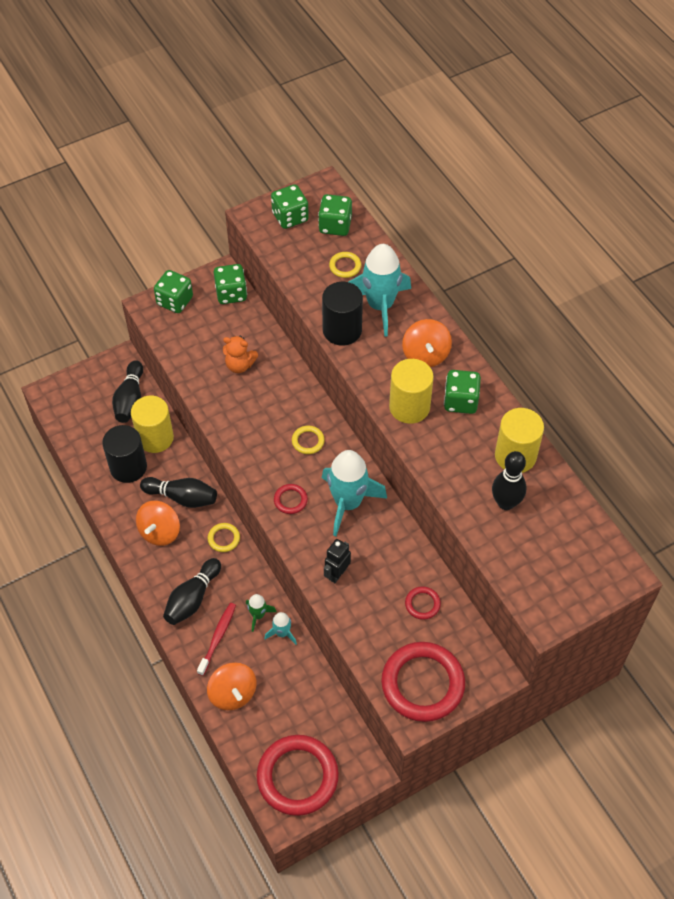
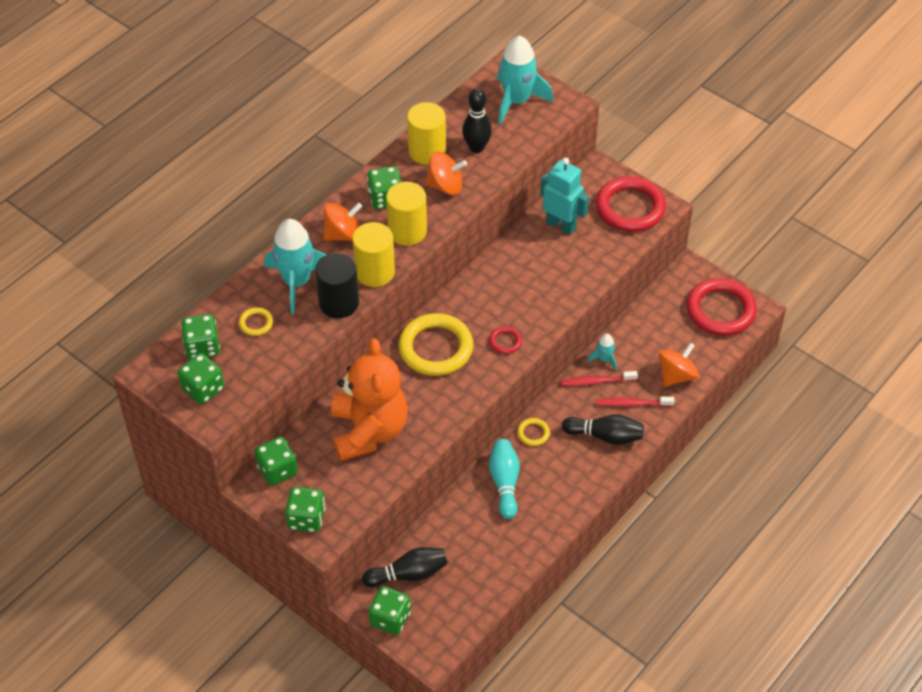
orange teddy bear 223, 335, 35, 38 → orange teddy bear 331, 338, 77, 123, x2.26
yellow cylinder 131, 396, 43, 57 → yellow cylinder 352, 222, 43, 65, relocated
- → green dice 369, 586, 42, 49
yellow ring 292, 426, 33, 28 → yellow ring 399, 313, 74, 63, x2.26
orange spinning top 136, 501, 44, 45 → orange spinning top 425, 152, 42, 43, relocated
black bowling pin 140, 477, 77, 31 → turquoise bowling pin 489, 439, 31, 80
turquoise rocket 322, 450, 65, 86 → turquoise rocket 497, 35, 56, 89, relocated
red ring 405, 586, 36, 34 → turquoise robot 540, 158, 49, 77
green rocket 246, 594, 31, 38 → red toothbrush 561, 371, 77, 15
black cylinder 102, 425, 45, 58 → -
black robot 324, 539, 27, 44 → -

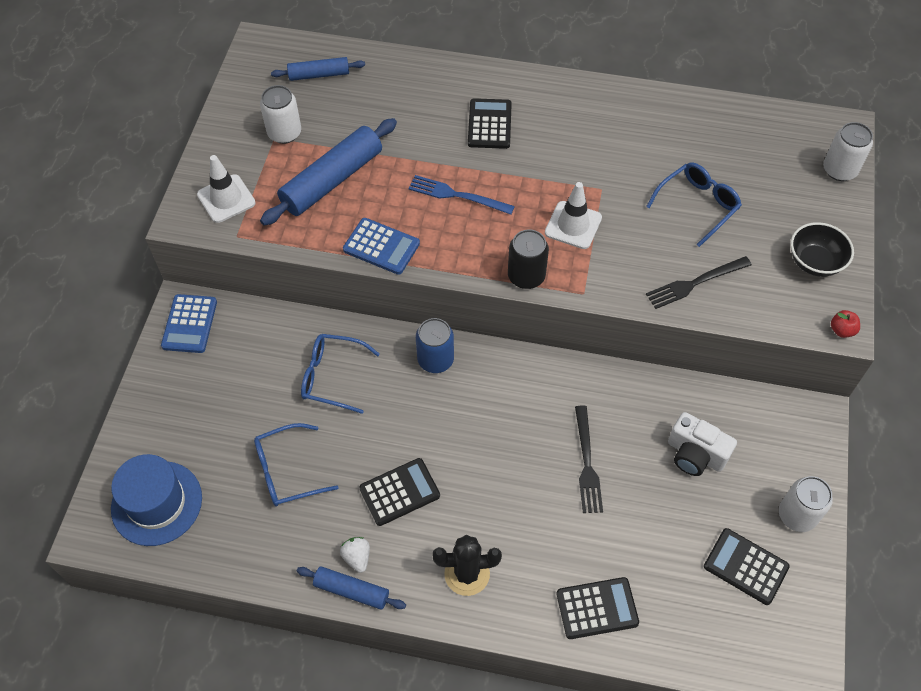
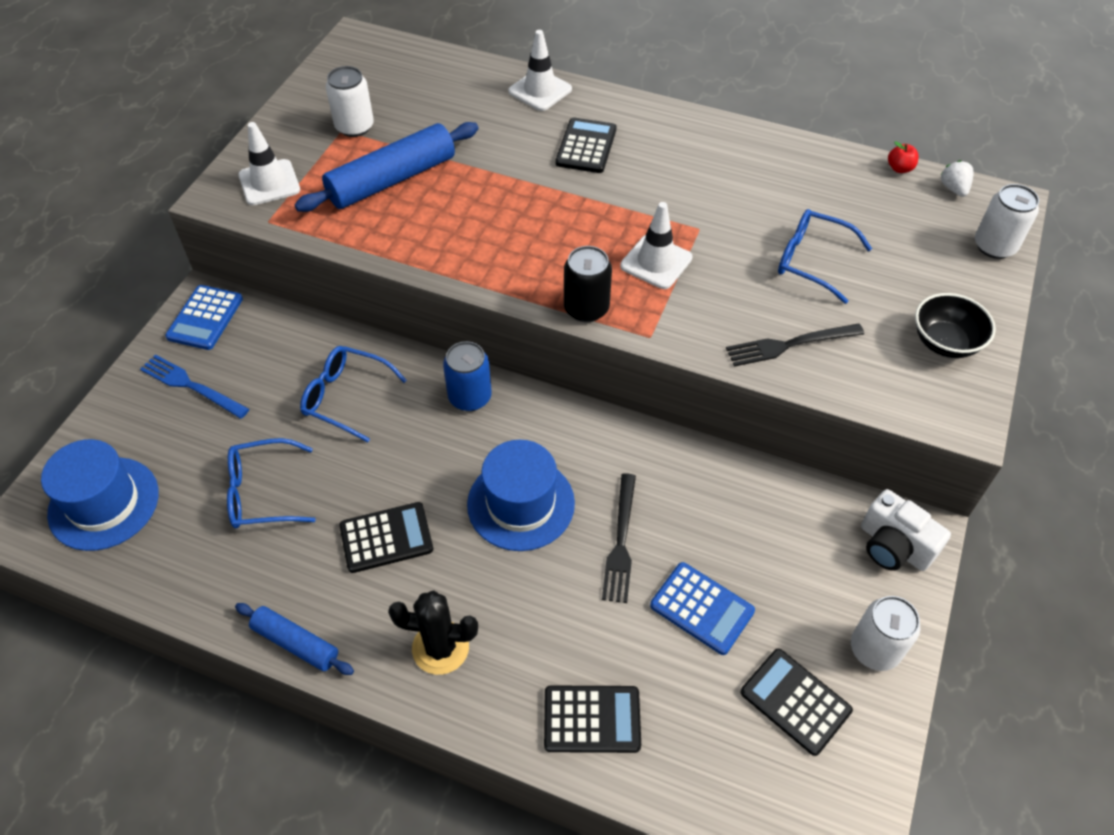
blue fork 408, 175, 107, 40 → blue fork 140, 354, 109, 65, relocated
- → blue hat 467, 440, 108, 111
- → white traffic cone 508, 30, 64, 81
blue calculator 343, 218, 77, 57 → blue calculator 650, 562, 105, 93, relocated
blue glasses 646, 163, 96, 84 → blue glasses 778, 209, 94, 95, 120 degrees counterclockwise
white camera 668, 412, 69, 64 → white camera 861, 489, 90, 82, relocated
red apple 831, 310, 29, 28 → red apple 888, 141, 31, 32, relocated
white strawberry 340, 537, 30, 36 → white strawberry 941, 160, 33, 37, relocated
blue rolling pin 271, 57, 94, 24 → -

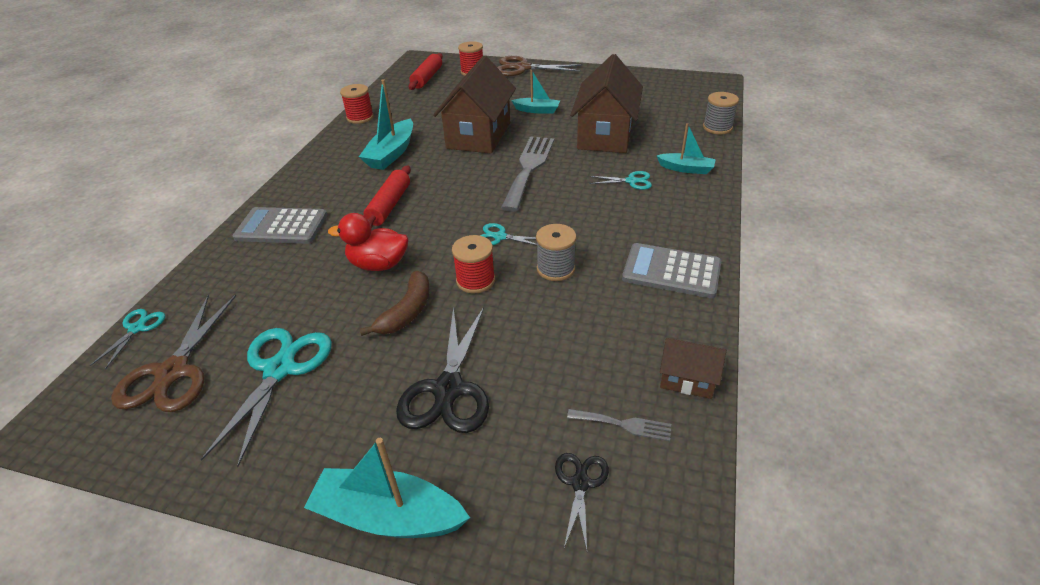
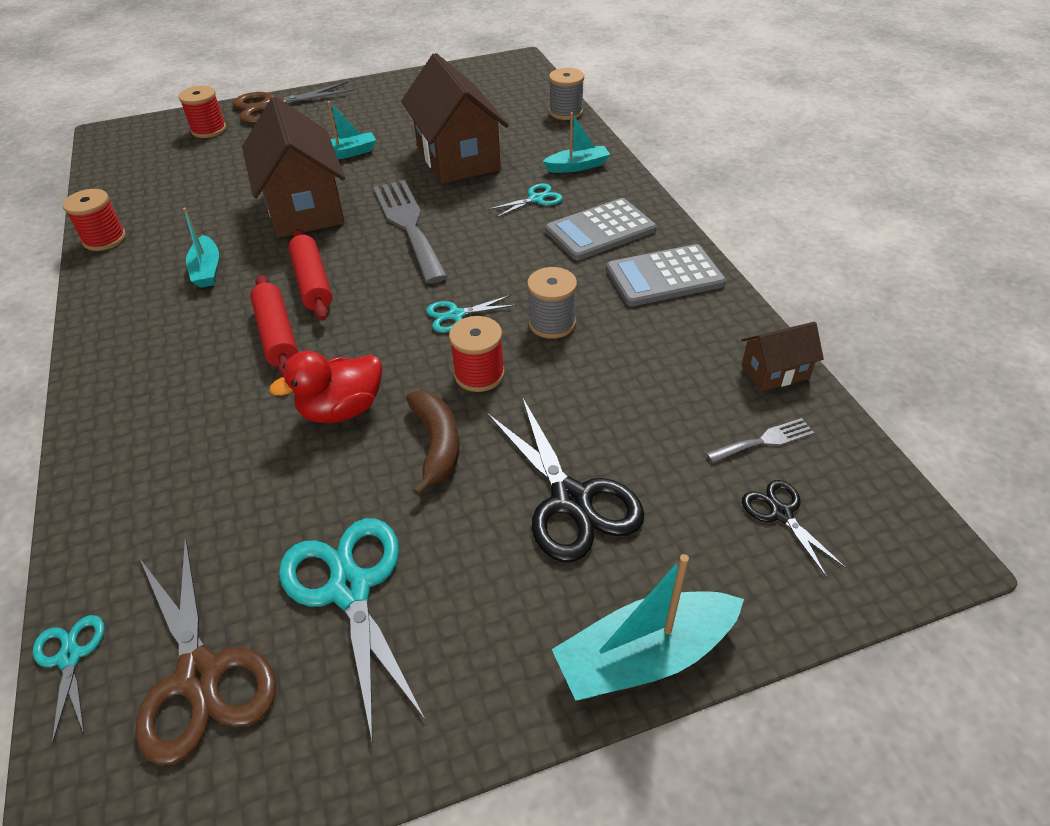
turquoise boat 359, 79, 54, 91 → turquoise boat 183, 208, 36, 80, x0.63
red rolling pin 409, 53, 34, 37 → red rolling pin 288, 229, 44, 92, relocated
grey calculator 232, 207, 95, 37 → grey calculator 545, 198, 112, 62, relocated

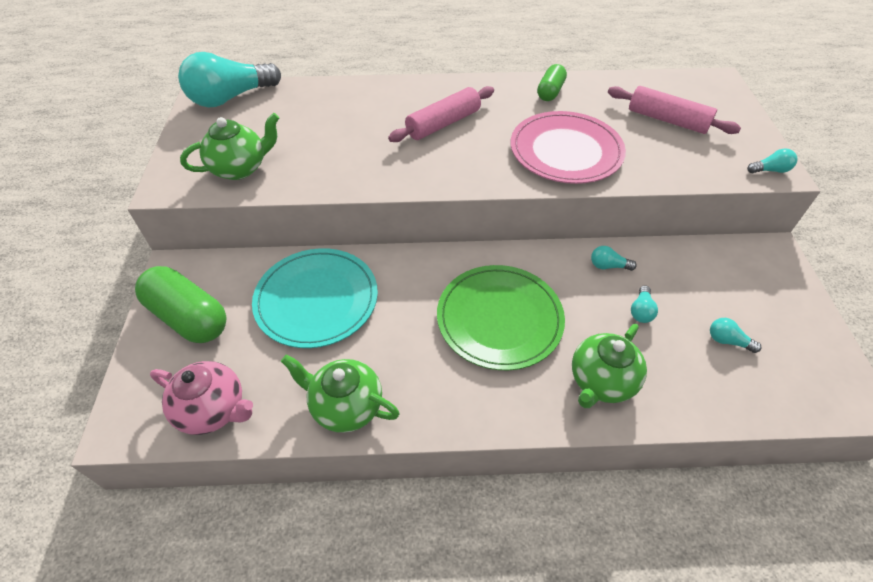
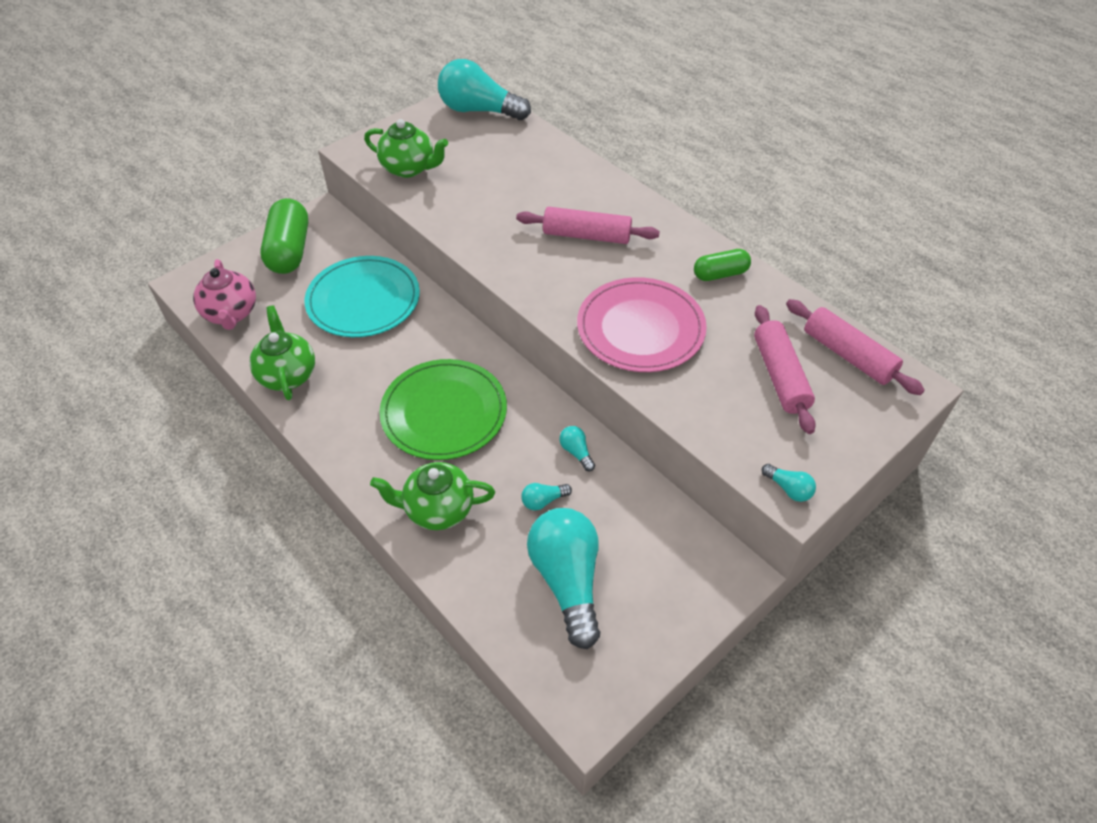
turquoise light bulb 710, 318, 51, 35 → turquoise light bulb 527, 508, 73, 141, x2.43
- → pink rolling pin 786, 299, 139, 96

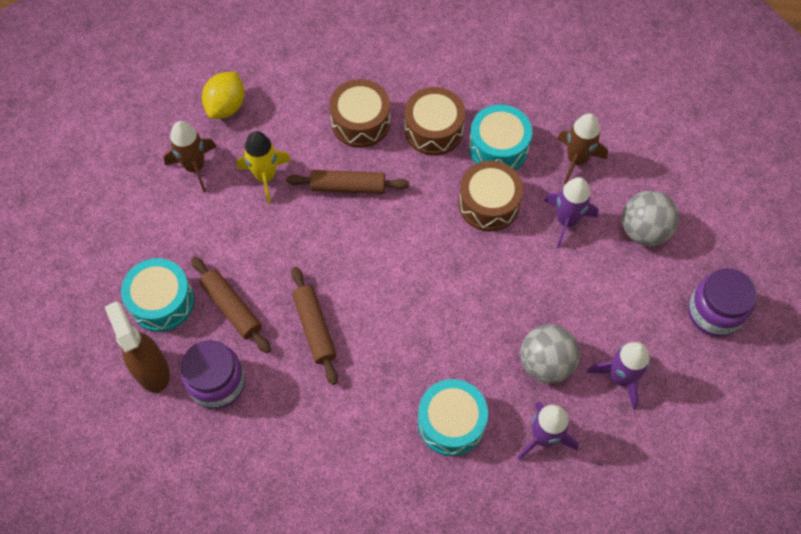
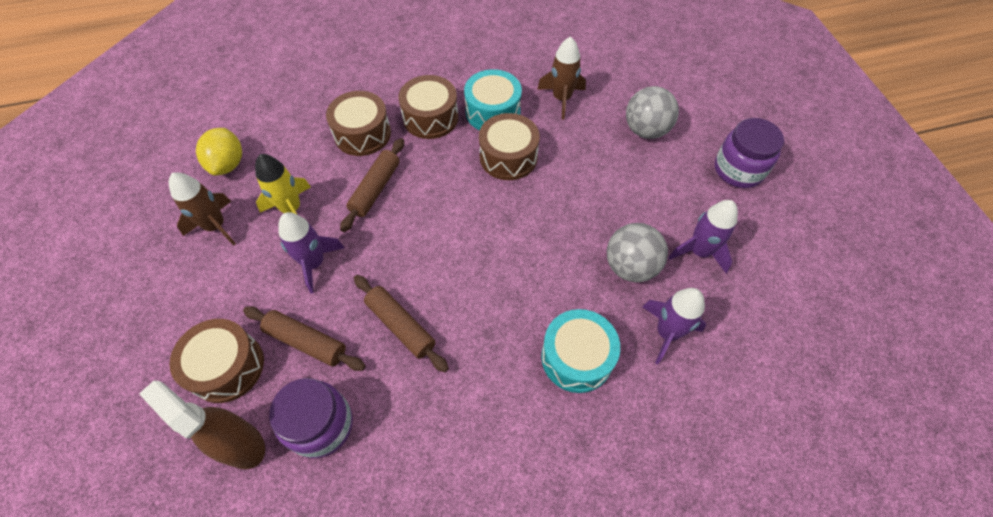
turquoise drum 121, 258, 73, 74 → brown drum 169, 319, 95, 84
purple rocket 544, 177, 55, 71 → purple rocket 278, 212, 66, 81, relocated
brown rolling pin 286, 170, 123, 24 → brown rolling pin 340, 138, 64, 94, 45 degrees counterclockwise

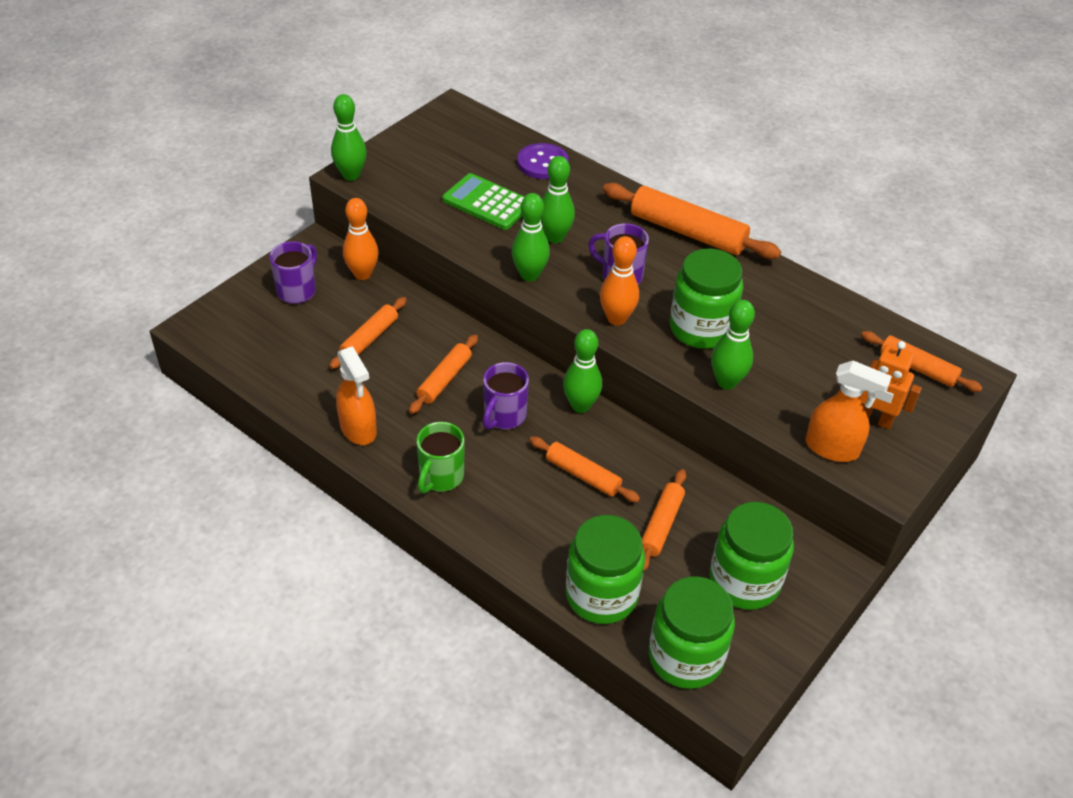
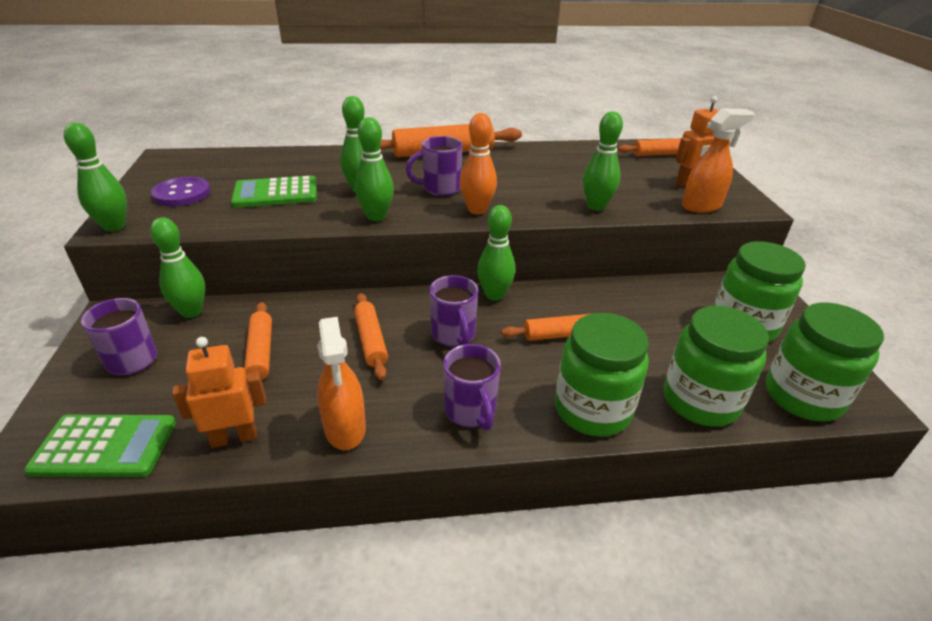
- → green calculator 24, 415, 152, 62
orange bowling pin 343, 198, 36, 82 → green bowling pin 150, 217, 55, 101
purple button 517, 143, 52, 36 → purple button 151, 177, 60, 29, relocated
- → orange robot 172, 337, 94, 111
orange spray bottle 336, 346, 41, 99 → orange spray bottle 317, 317, 49, 133, 60 degrees clockwise
green mug 416, 422, 48, 72 → purple mug 444, 344, 57, 87
green jar 670, 249, 73, 100 → green jar 555, 313, 94, 124, relocated
orange rolling pin 642, 469, 44, 102 → -

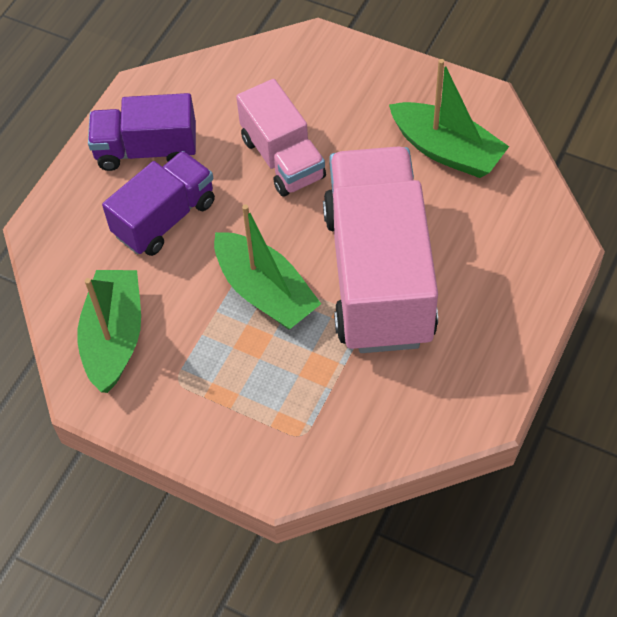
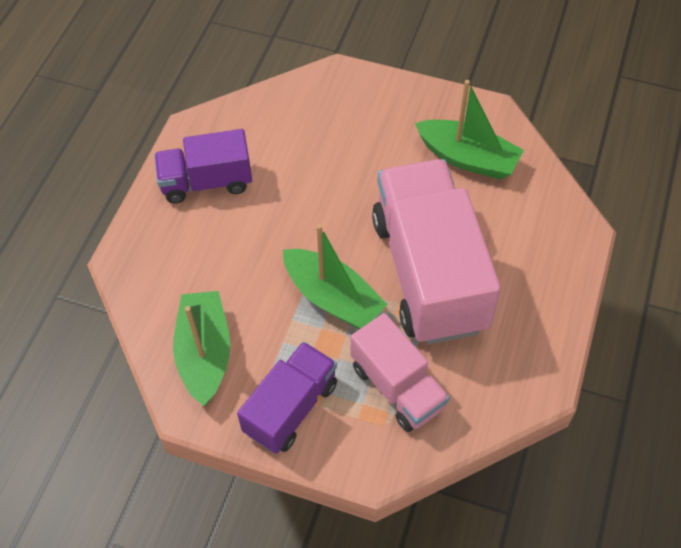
purple truck 102, 151, 113, 105 → purple truck 237, 342, 100, 112, relocated
pink truck 236, 79, 90, 118 → pink truck 351, 313, 99, 119, relocated

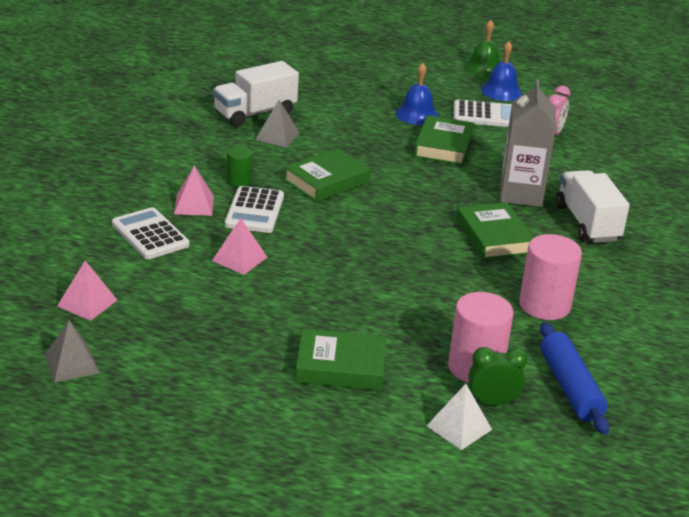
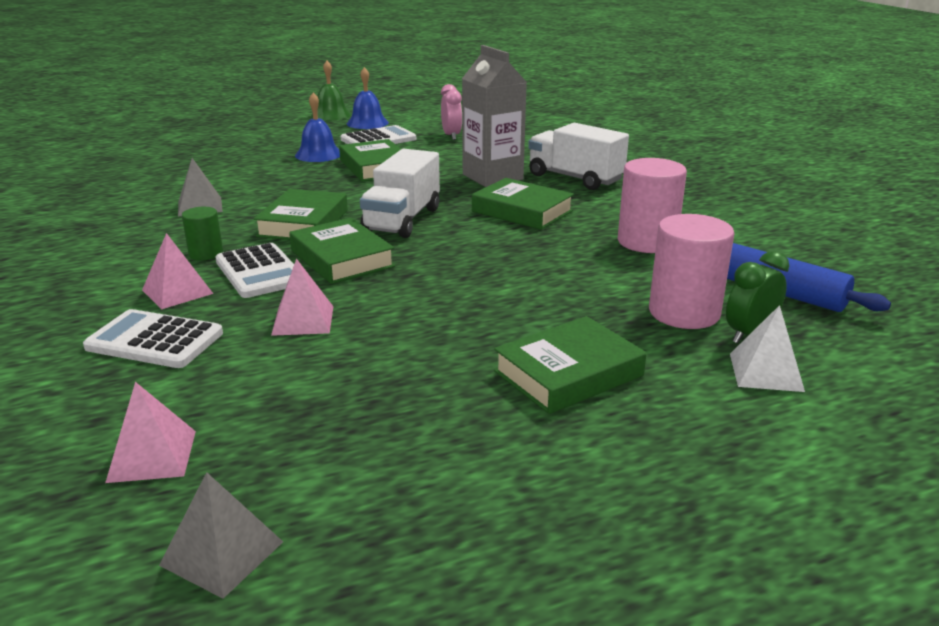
- → green book 289, 218, 106, 66
white truck 213, 61, 86, 65 → white truck 360, 149, 80, 89, relocated

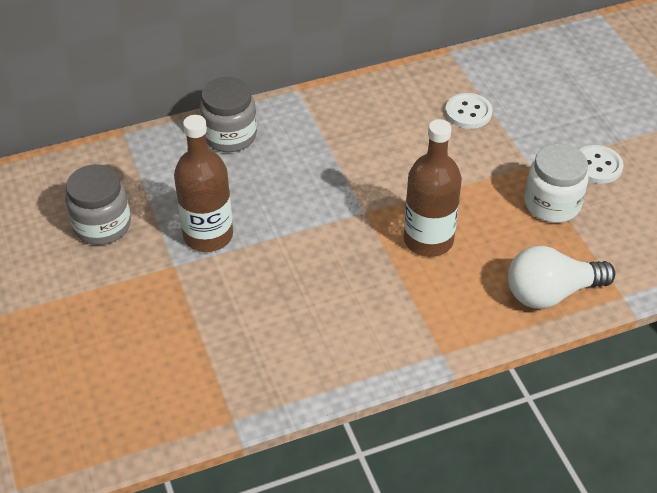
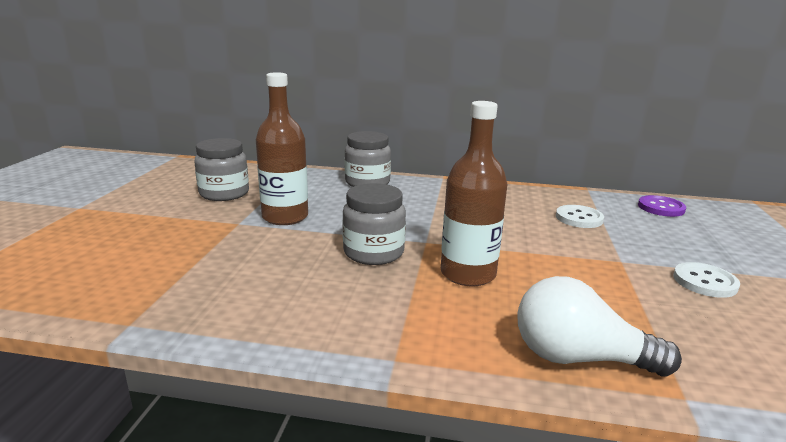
- → grey jar 342, 183, 64, 82
- → purple button 638, 195, 48, 22
white jar 524, 144, 65, 79 → -

